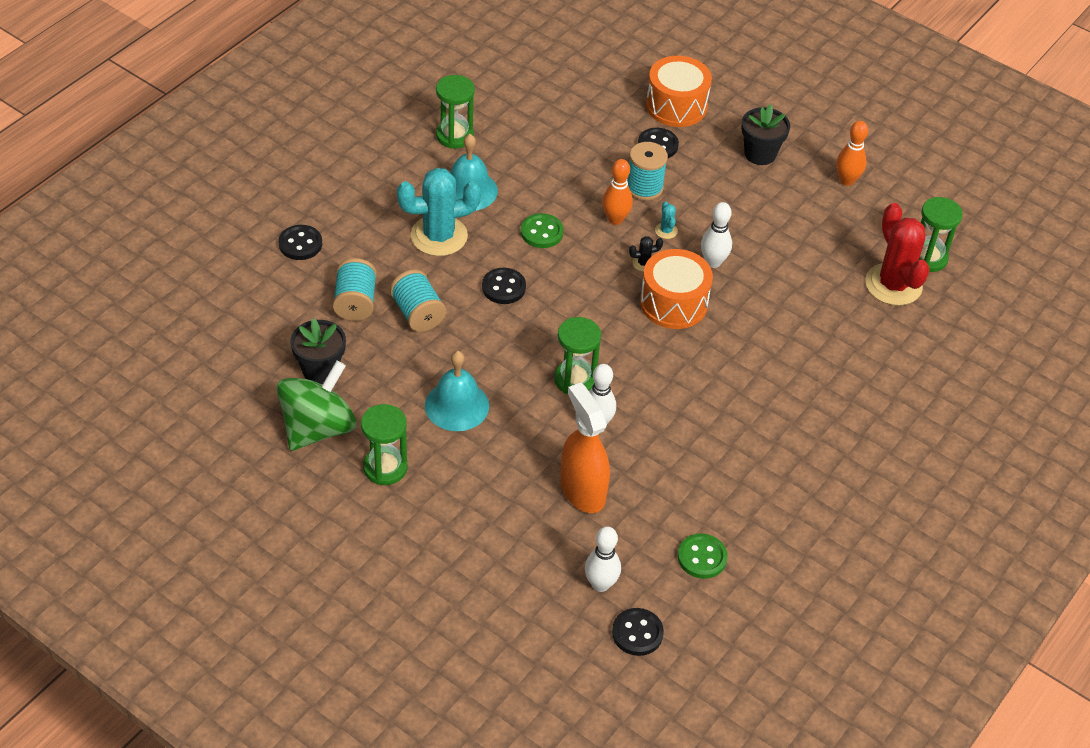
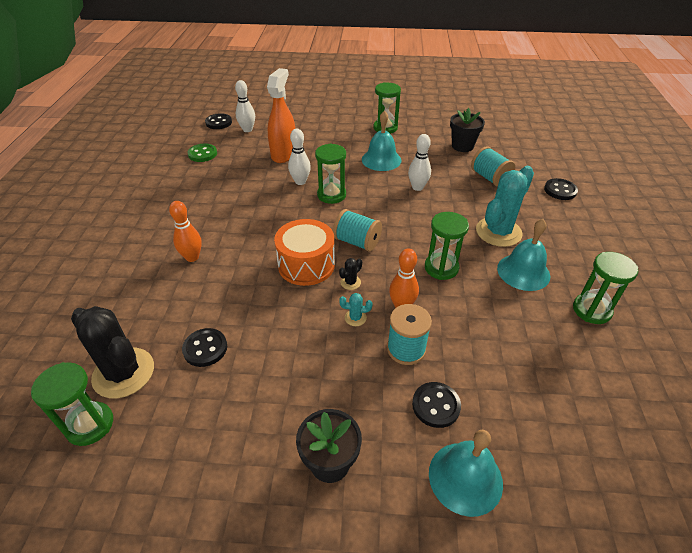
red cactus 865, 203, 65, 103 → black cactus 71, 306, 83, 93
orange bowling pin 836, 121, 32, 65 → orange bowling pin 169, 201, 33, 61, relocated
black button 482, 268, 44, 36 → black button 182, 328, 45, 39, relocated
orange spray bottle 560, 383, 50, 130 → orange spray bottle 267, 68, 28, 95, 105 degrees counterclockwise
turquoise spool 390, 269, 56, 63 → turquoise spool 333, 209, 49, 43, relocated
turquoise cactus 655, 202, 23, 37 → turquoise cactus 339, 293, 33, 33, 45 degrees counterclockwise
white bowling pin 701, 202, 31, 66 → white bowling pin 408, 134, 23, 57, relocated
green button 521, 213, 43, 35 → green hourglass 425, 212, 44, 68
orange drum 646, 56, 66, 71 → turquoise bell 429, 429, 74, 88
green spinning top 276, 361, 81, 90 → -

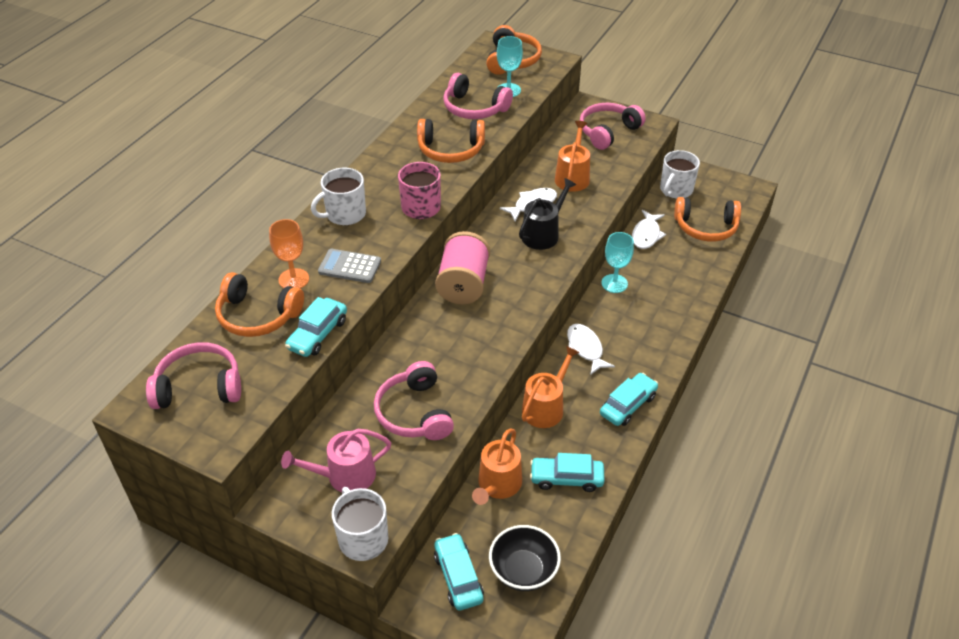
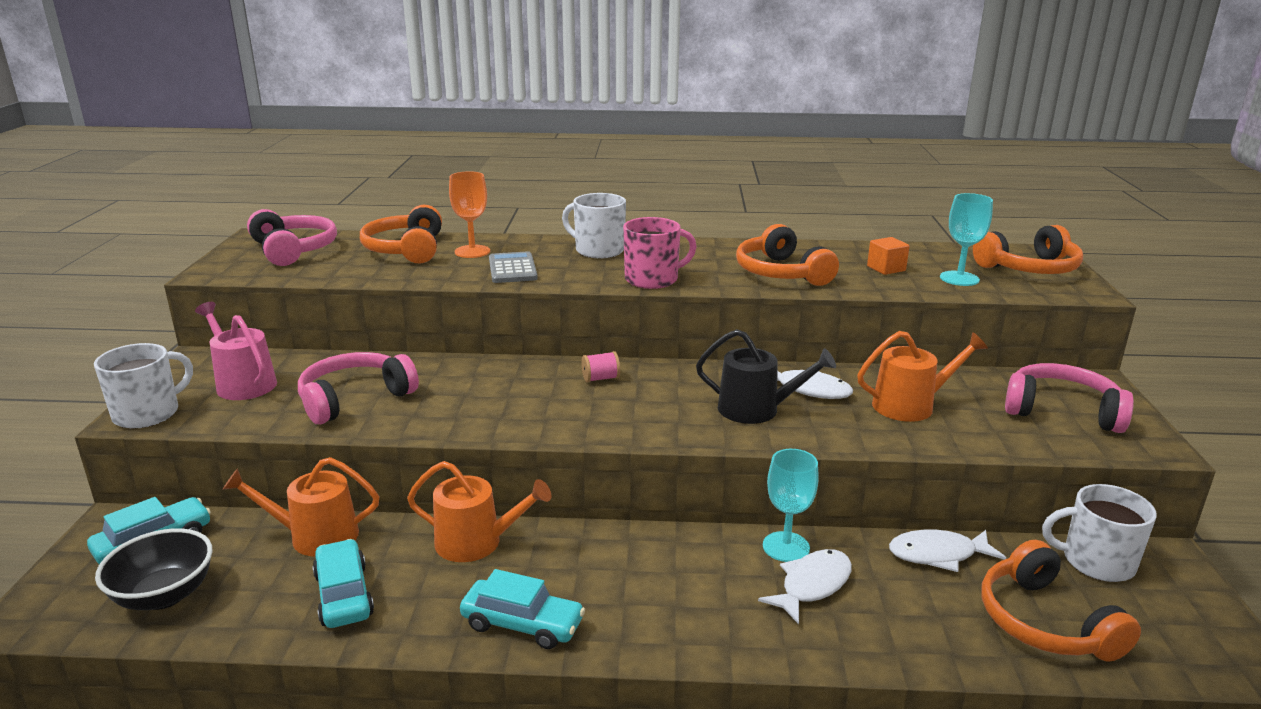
pink spool 435, 231, 55, 73 → pink spool 581, 351, 39, 31, x0.41
white fish 567, 324, 48, 50 → white fish 758, 549, 94, 75, relocated
pink headphones 443, 73, 70, 46 → orange cube 867, 237, 43, 38
turquoise car 285, 297, 62, 60 → -

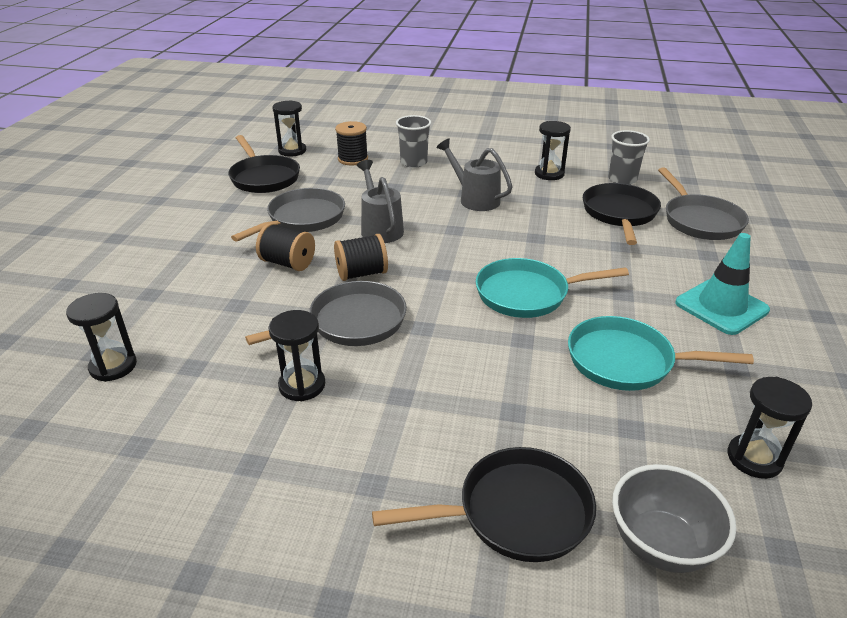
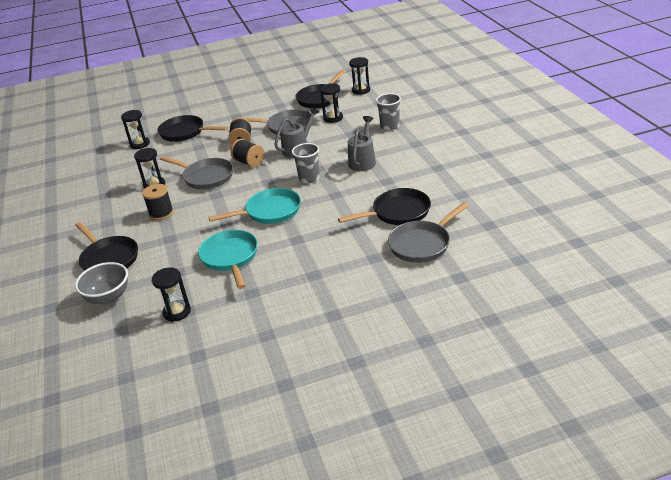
black spool 335, 121, 33, 44 → black spool 142, 184, 32, 36, relocated
- → black pan 158, 115, 70, 27
turquoise pan 476, 258, 153, 60 → turquoise pan 208, 188, 93, 36, 105 degrees clockwise
grey cup 608, 130, 42, 55 → grey cup 292, 143, 28, 41, relocated
black hourglass 535, 121, 36, 59 → black hourglass 320, 83, 23, 40, relocated
turquoise traffic cone 675, 233, 95, 102 → -

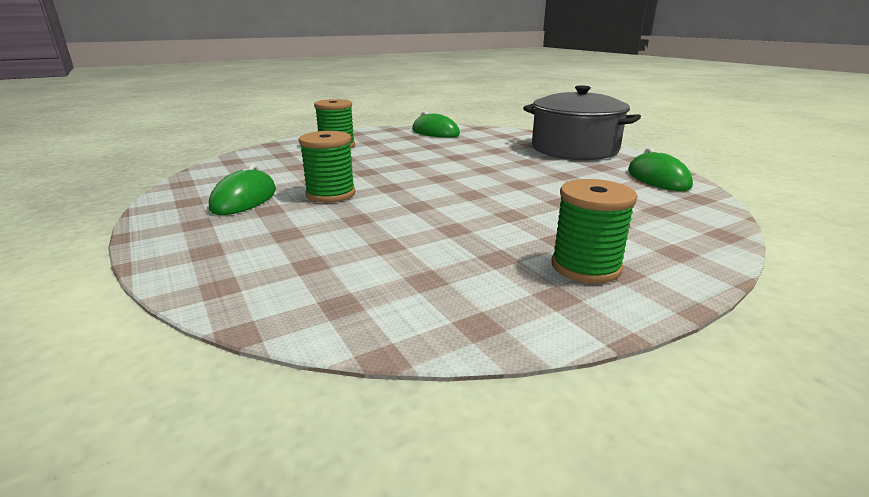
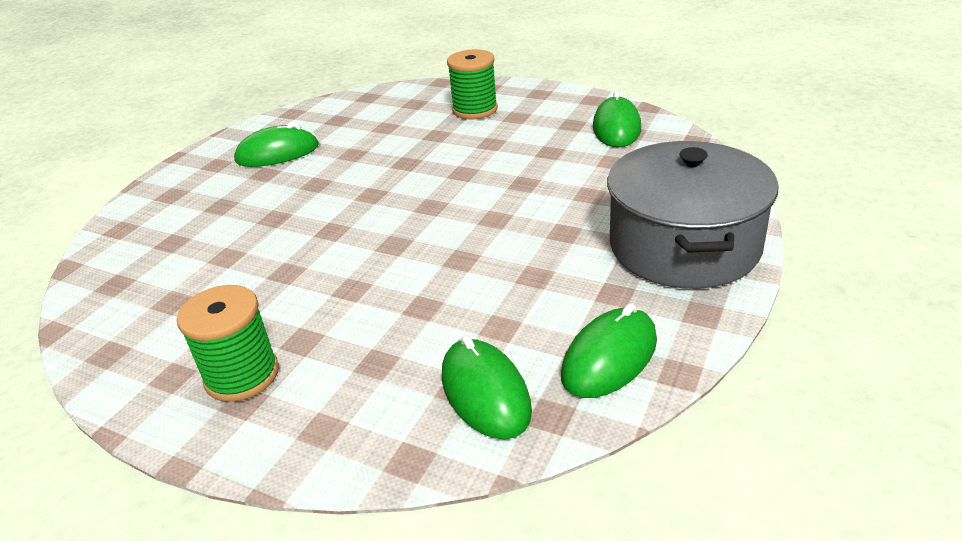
- → green mouse 442, 335, 90, 104
green spool 299, 131, 56, 71 → -

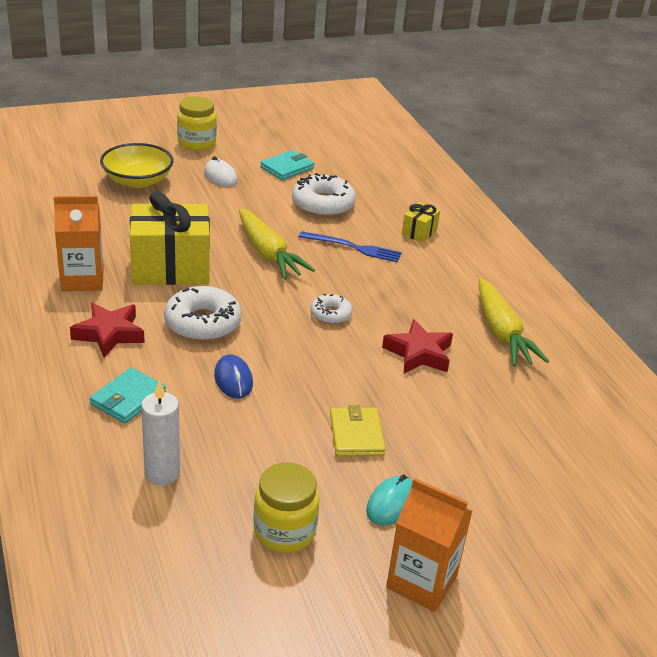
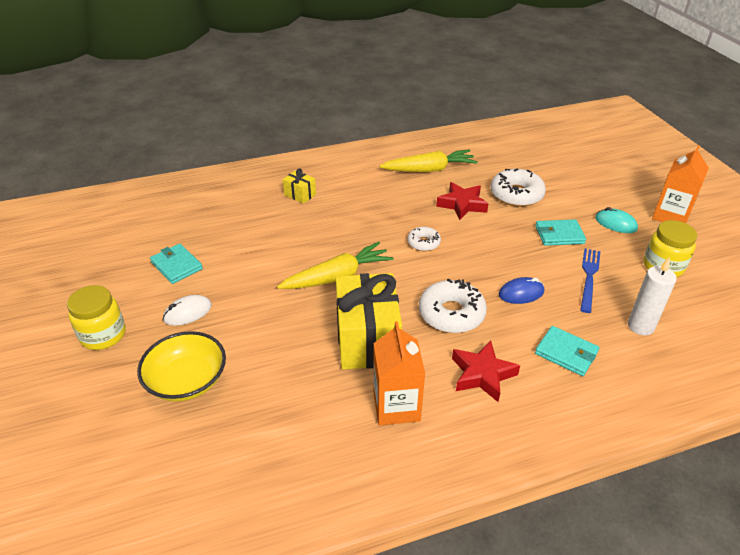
white donut 292, 173, 64, 44 → white donut 491, 168, 55, 39, relocated
yellow wallet 330, 405, 56, 52 → turquoise wallet 535, 219, 51, 27
blue fork 299, 231, 103, 31 → blue fork 580, 249, 20, 64, relocated

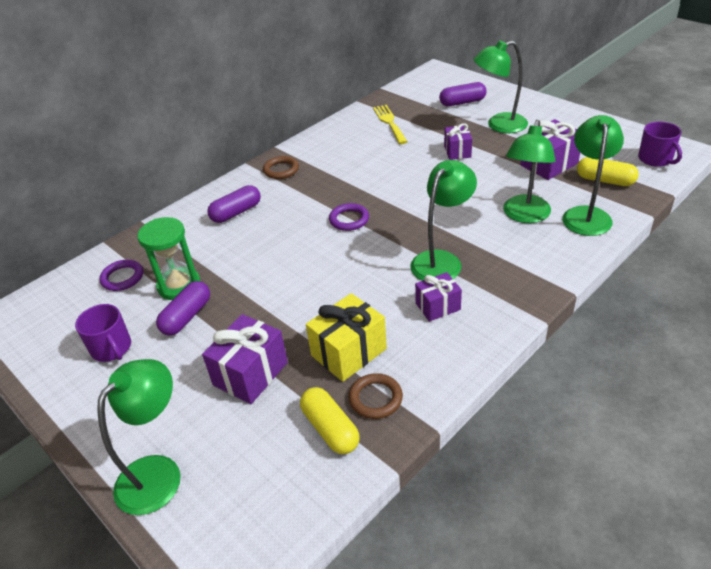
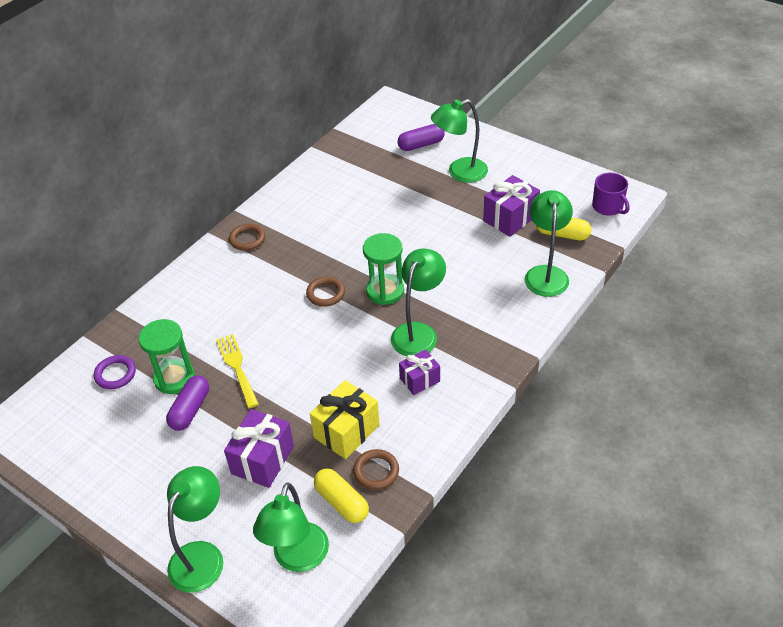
yellow fork 373, 105, 35, 39 → yellow fork 216, 334, 43, 74, relocated
green lamp 503, 120, 53, 103 → green lamp 253, 483, 76, 89, relocated
purple ring 329, 203, 40, 28 → brown ring 306, 277, 39, 30
- → green hourglass 363, 233, 41, 72
purple mug 75, 304, 56, 58 → -
purple capsule 207, 185, 54, 38 → -
purple gift 444, 123, 28, 37 → -

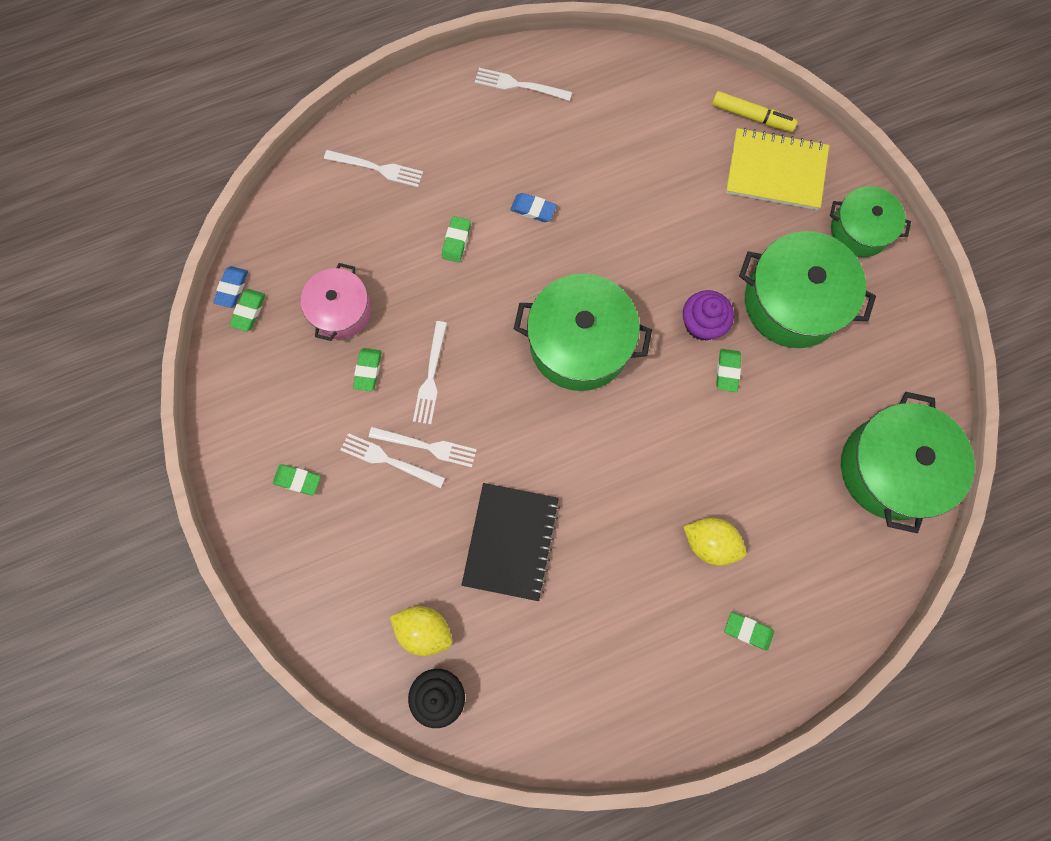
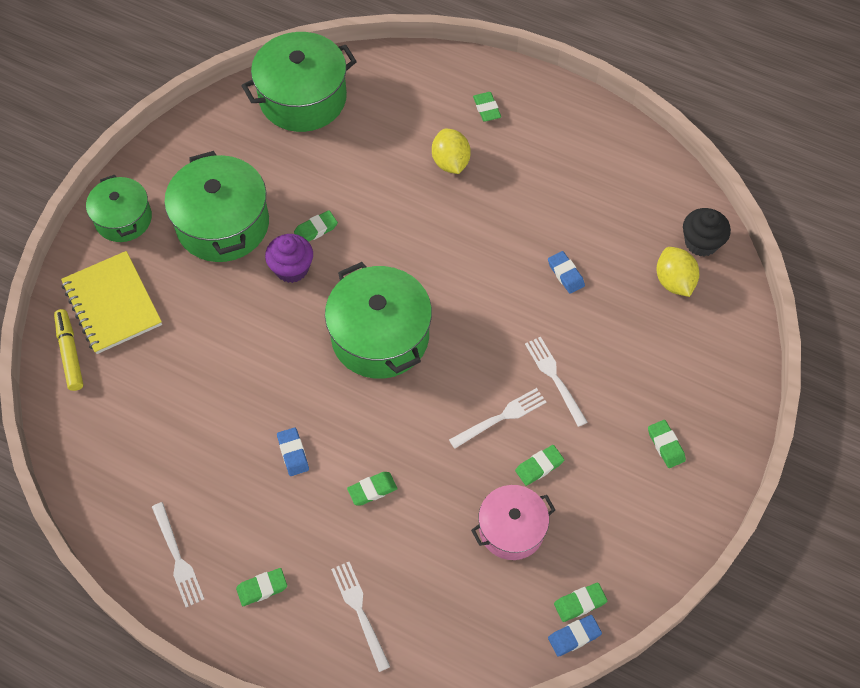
- → green eraser 236, 568, 51, 38
black notebook 462, 483, 98, 118 → blue eraser 548, 251, 37, 43
white fork 341, 433, 104, 55 → -

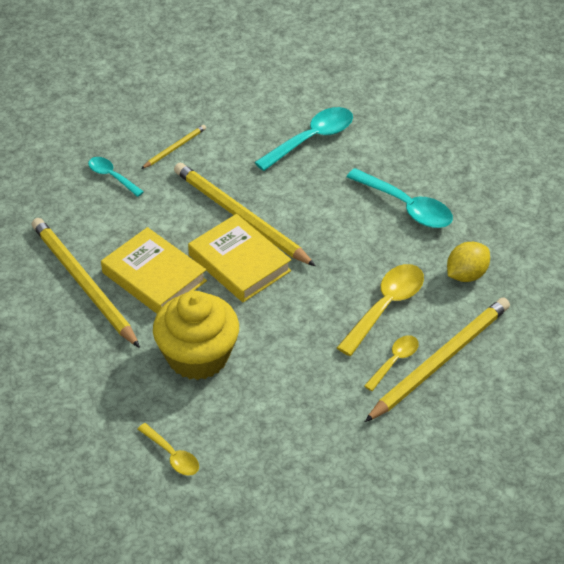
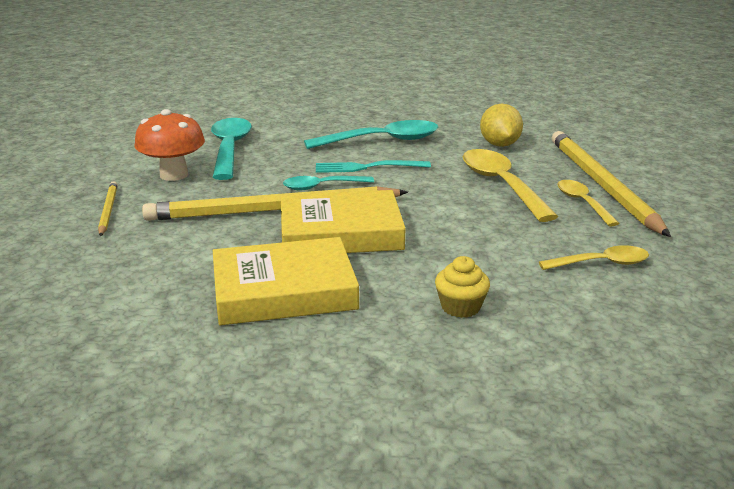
- → orange mushroom 134, 109, 71, 72
turquoise spoon 88, 157, 56, 40 → turquoise spoon 283, 176, 91, 14, relocated
- → turquoise fork 316, 160, 115, 13
yellow cupcake 153, 291, 86, 89 → yellow cupcake 435, 256, 55, 62, x0.41
yellow spoon 138, 423, 61, 53 → yellow spoon 539, 245, 110, 25, relocated
yellow pencil 32, 218, 108, 130 → -

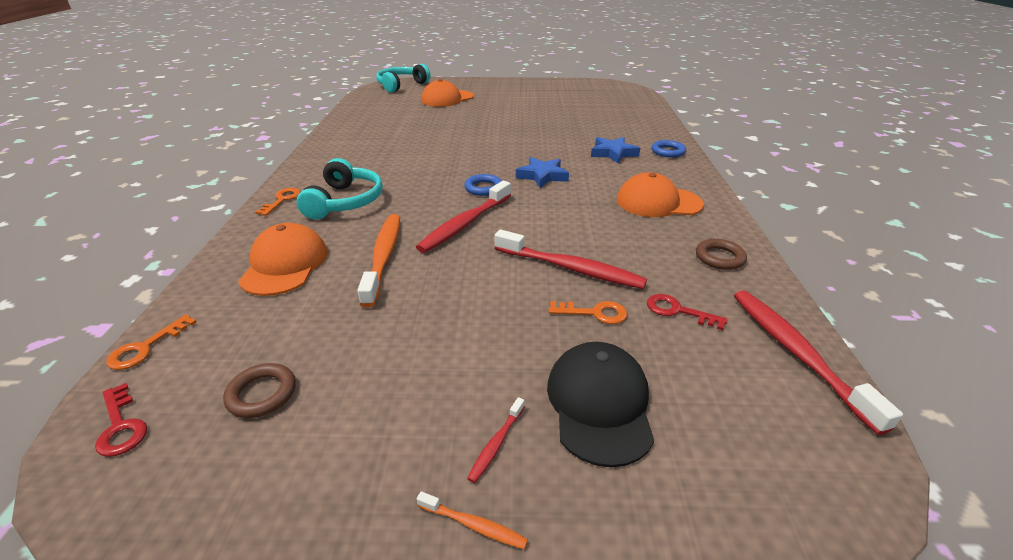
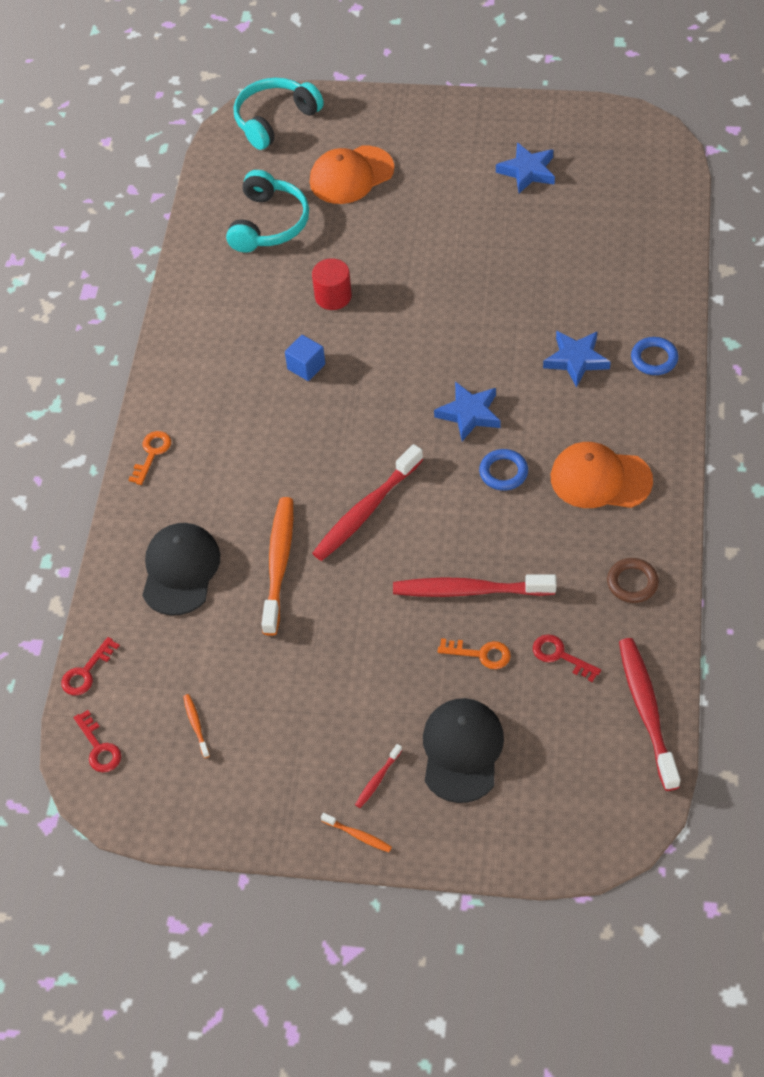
orange key 106, 314, 91, 56 → red key 61, 637, 59, 58
orange cap 238, 223, 90, 73 → black cap 142, 523, 78, 93
brown ring 223, 363, 73, 55 → orange toothbrush 183, 694, 27, 64
turquoise headphones 297, 158, 86, 62 → turquoise headphones 226, 170, 83, 83, relocated
- → blue cube 285, 335, 40, 46
- → red cylinder 312, 258, 40, 52
red toothbrush 495, 229, 152, 60 → red toothbrush 393, 574, 164, 23, 150 degrees clockwise
blue ring 464, 174, 38, 22 → blue ring 479, 449, 49, 42, relocated
- → blue star 496, 142, 59, 51

